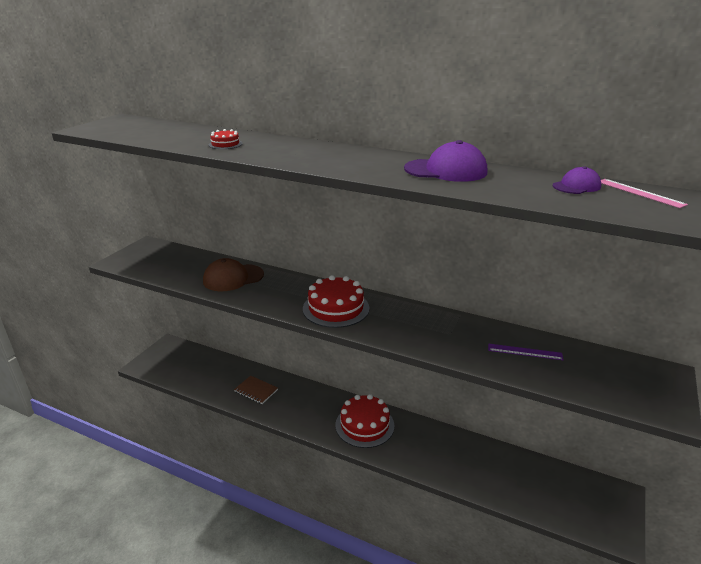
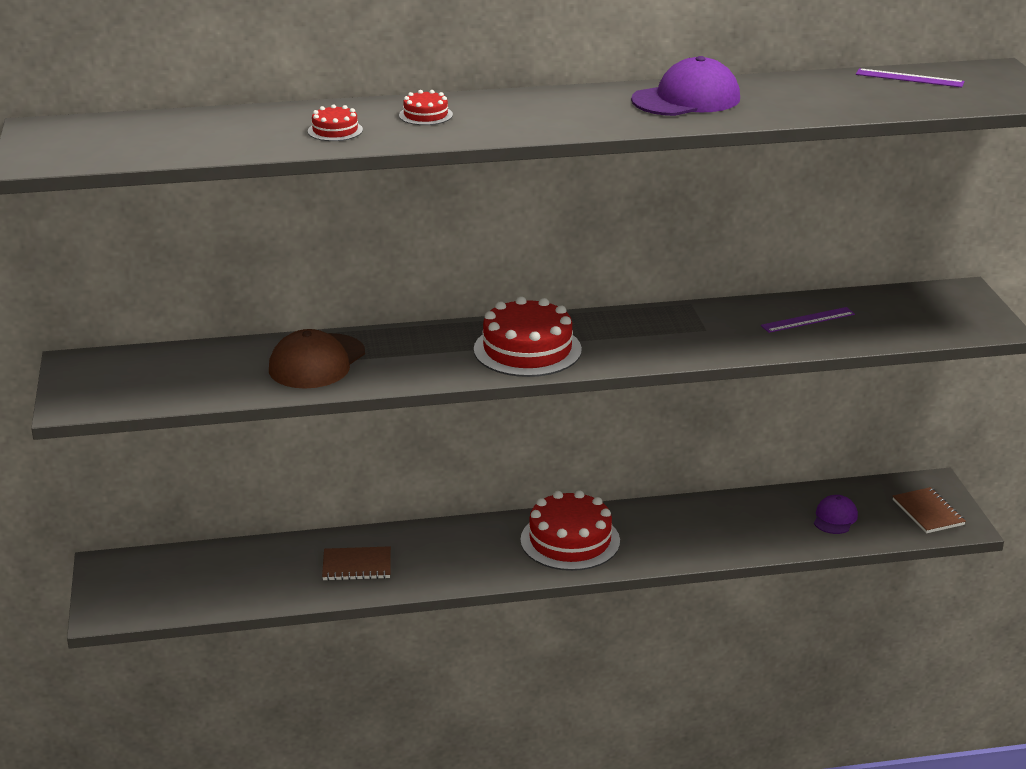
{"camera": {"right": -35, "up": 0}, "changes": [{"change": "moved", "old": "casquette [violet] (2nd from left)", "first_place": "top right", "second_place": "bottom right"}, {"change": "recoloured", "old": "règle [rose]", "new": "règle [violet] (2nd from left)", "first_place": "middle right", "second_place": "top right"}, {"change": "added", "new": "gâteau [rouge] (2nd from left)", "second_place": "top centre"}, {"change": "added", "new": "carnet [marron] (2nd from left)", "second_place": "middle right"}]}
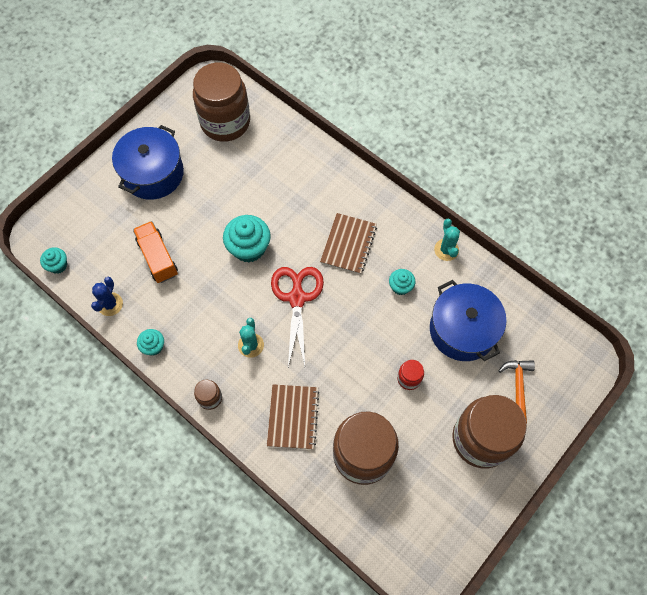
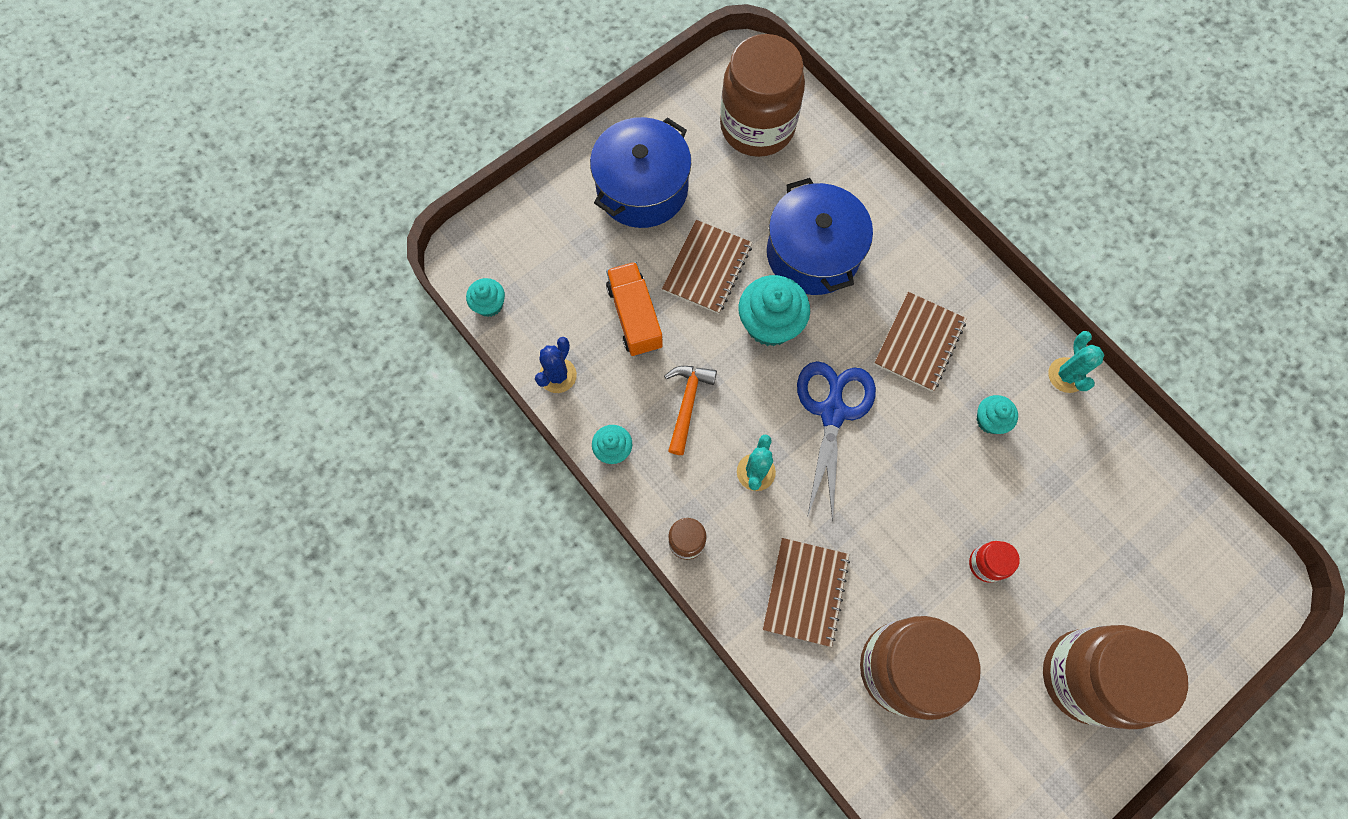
{"camera": {"right": 10, "up": 5}, "changes": [{"change": "recoloured", "old": "ciseaux [rouge]", "new": "ciseaux [bleu]", "first_place": "centre", "second_place": "centre"}, {"change": "moved", "old": "marmite [bleu] (2nd from left)", "first_place": "middle right", "second_place": "top centre"}, {"change": "moved", "old": "marteau [orange]", "first_place": "middle right", "second_place": "centre"}, {"change": "added", "new": "carnet [marron] (1st from left)", "second_place": "top centre"}]}
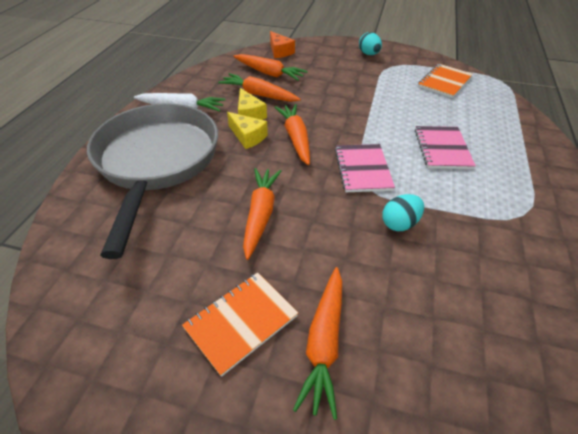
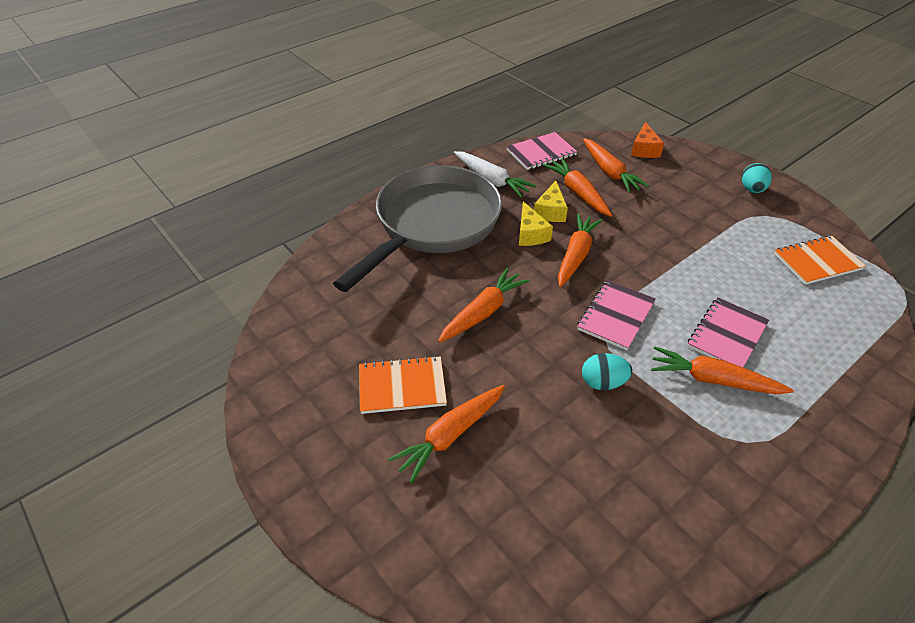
{"camera": {"right": 35, "up": 0}, "changes": [{"change": "added", "new": "carnet [rose] (1st from left)", "second_place": "top centre"}, {"change": "added", "new": "carotte [orange] (6th from left)", "second_place": "middle right"}]}
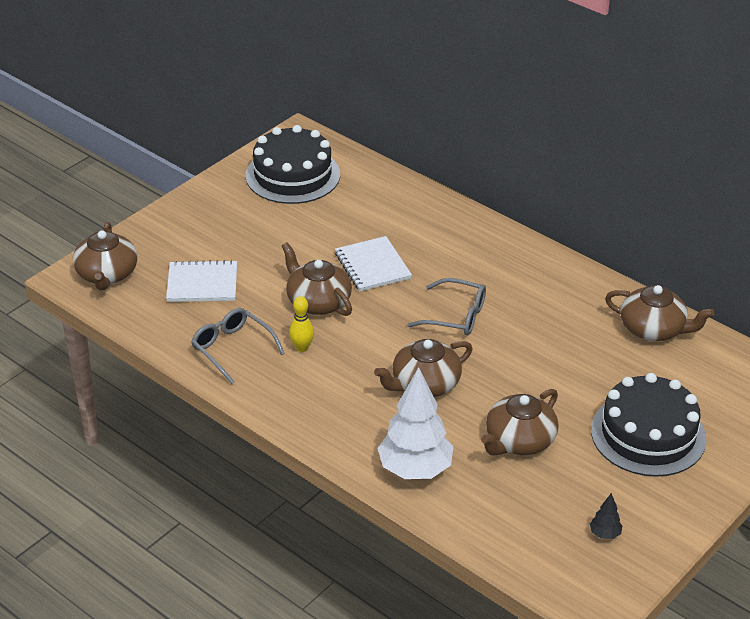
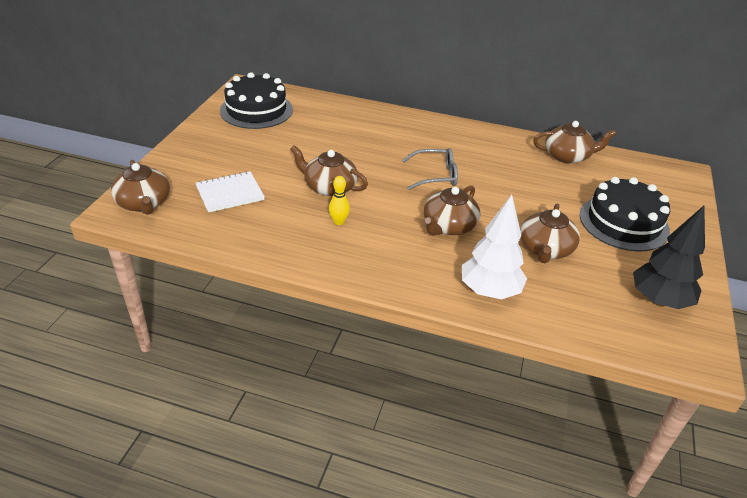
{"camera": {"right": -25, "up": 0}, "changes": [{"change": "removed", "old": "lunettes [gris] (1st from left)", "first_place": "middle left"}, {"change": "removed", "old": "carnet [blanc] (2nd from left)", "first_place": "centre"}, {"change": "resized", "old": "arbre [noir]", "first_place": "bottom right", "second_place": "middle right", "factor": 2.4}]}
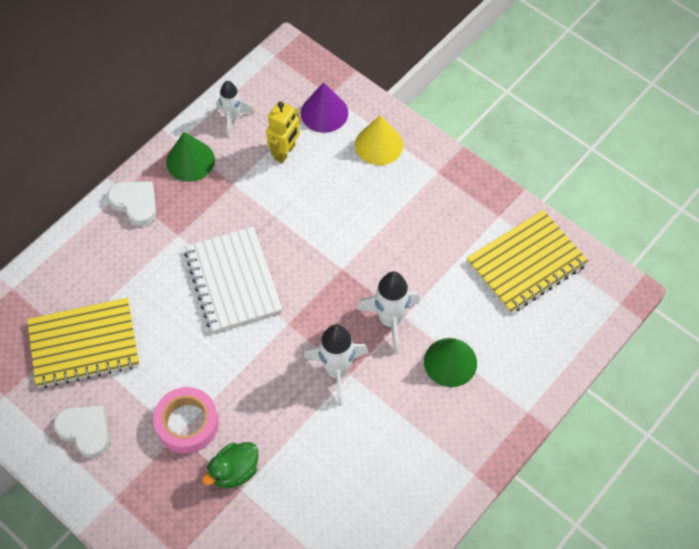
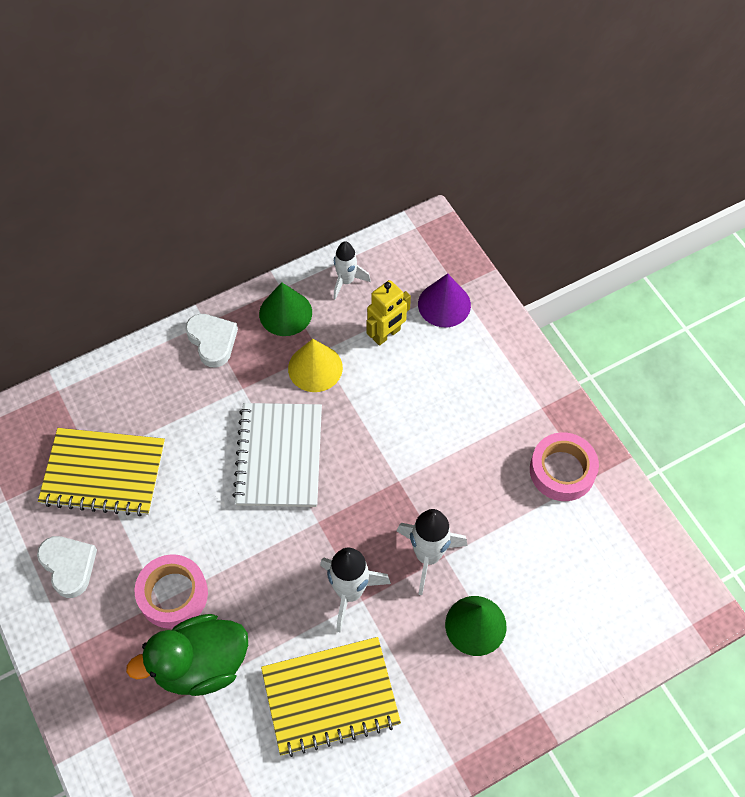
{"camera": {"right": 20, "up": 0}, "changes": [{"change": "resized", "old": "canard [vert]", "first_place": "bottom left", "second_place": "bottom left", "factor": 1.65}, {"change": "moved", "old": "cône [jaune]", "first_place": "top centre", "second_place": "centre"}, {"change": "moved", "old": "carnet [jaune] (2nd from left)", "first_place": "middle right", "second_place": "bottom centre"}, {"change": "added", "new": "ruban adhésif [rose] (2nd from left)", "second_place": "middle right"}]}
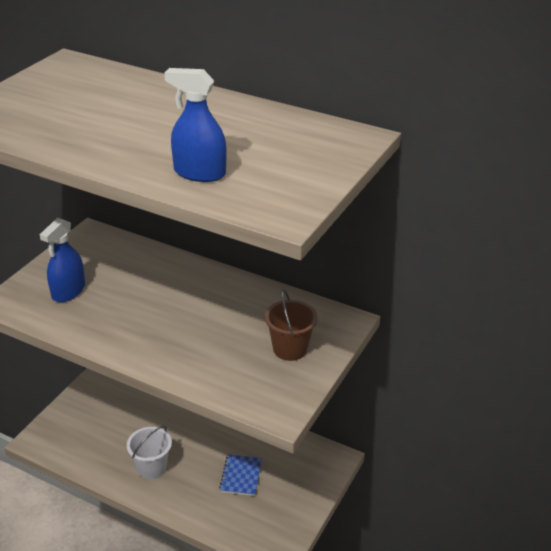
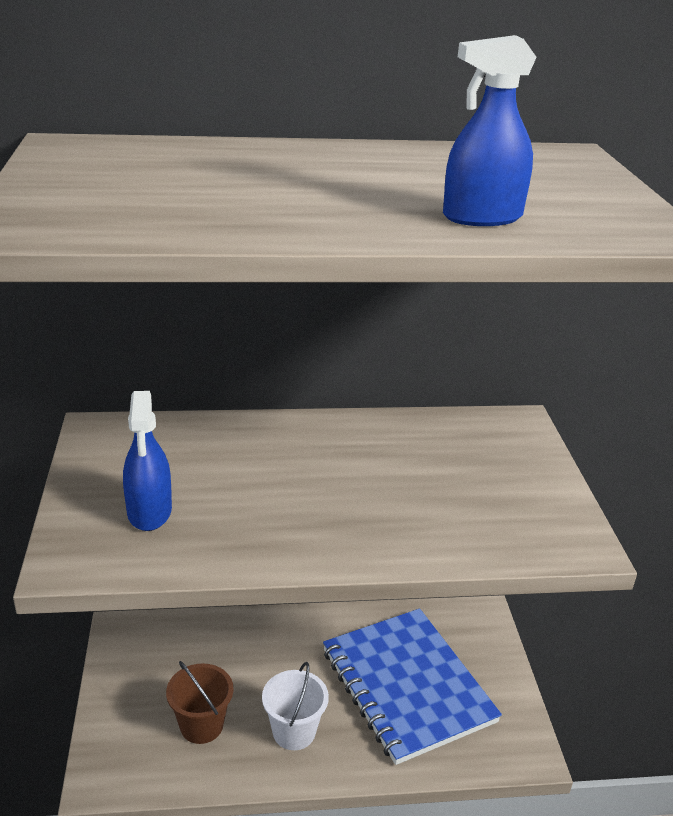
{"camera": {"right": -35, "up": -5}, "changes": [{"change": "resized", "old": "carnet [bleu]", "first_place": "bottom centre", "second_place": "bottom centre", "factor": 2.41}, {"change": "moved", "old": "seau [marron]", "first_place": "centre", "second_place": "bottom left"}]}
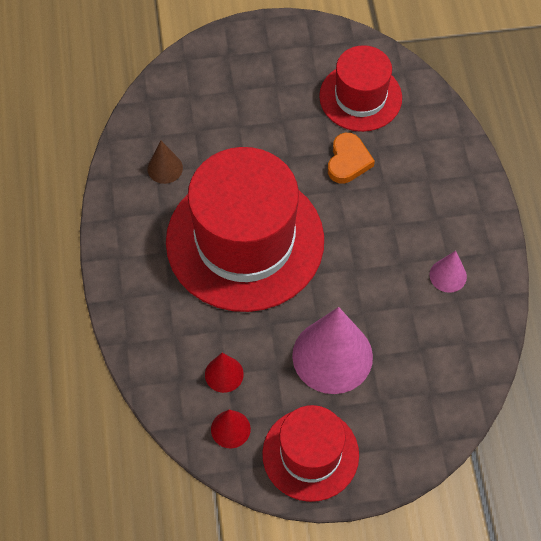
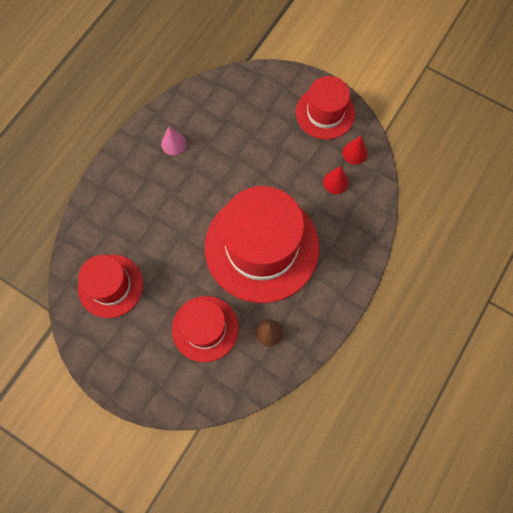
{"camera": {"right": -140, "up": 10}, "changes": [{"change": "removed", "old": "cône [rose] (1st from left)", "first_place": "centre"}, {"change": "removed", "old": "cœur [orange]", "first_place": "top centre"}, {"change": "added", "new": "chapeau [rouge] (2nd from left)", "second_place": "centre"}]}
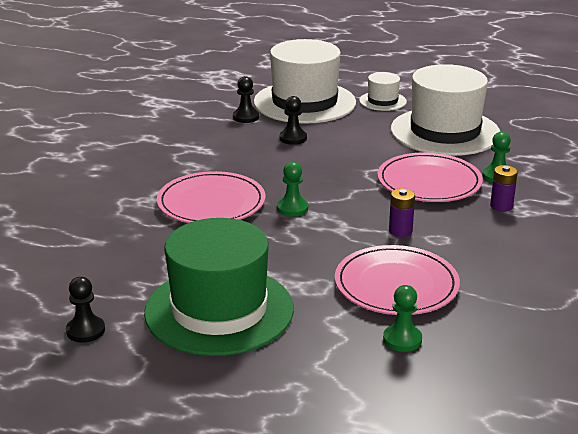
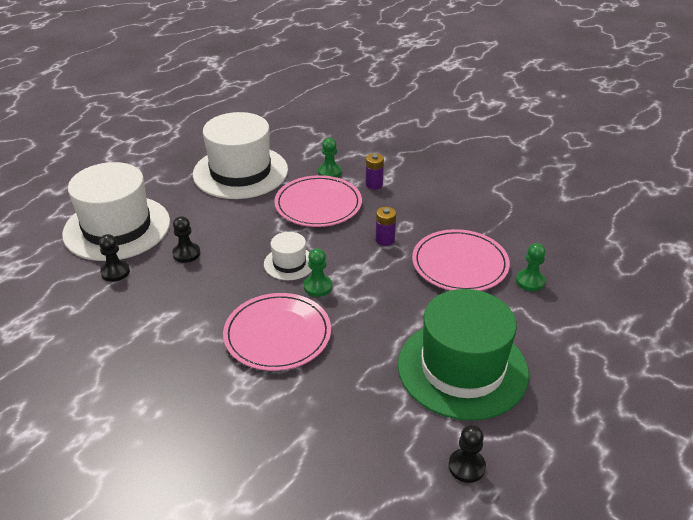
{"camera": {"right": -70, "up": 10}, "changes": [{"change": "moved", "old": "chapeau [blanc] (2nd from left in the first image)", "new": "chapeau [blanc] (3rd from left)", "first_place": "top centre", "second_place": "centre"}]}
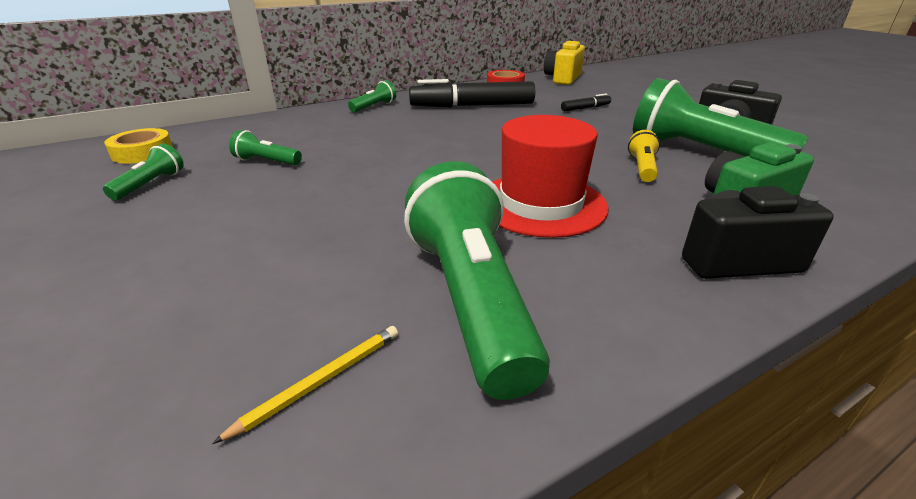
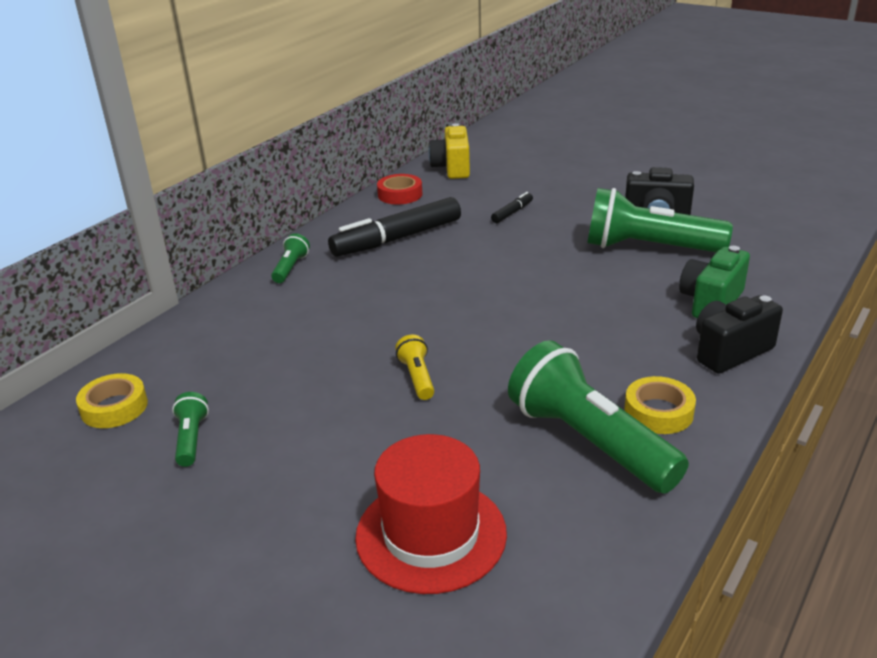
{"camera": {"right": -25, "up": 0}, "changes": [{"change": "removed", "old": "crayon [jaune]", "first_place": "bottom left"}, {"change": "removed", "old": "lampe de poche [vert] (2nd from left)", "first_place": "top left"}, {"change": "moved", "old": "chapeau [rouge]", "first_place": "centre", "second_place": "bottom centre"}, {"change": "moved", "old": "lampe de poche [jaune]", "first_place": "top right", "second_place": "centre"}, {"change": "added", "new": "ruban adhésif [jaune] (2nd from left)", "second_place": "middle right"}]}
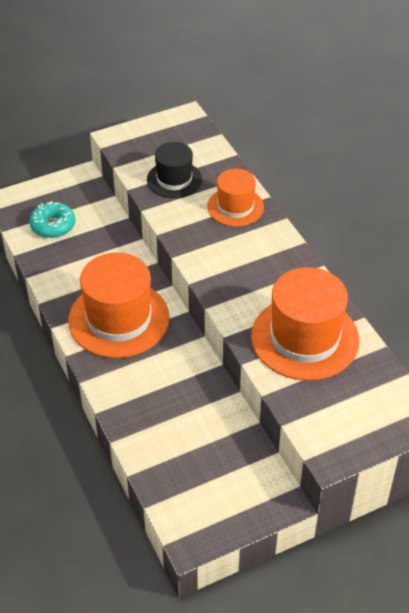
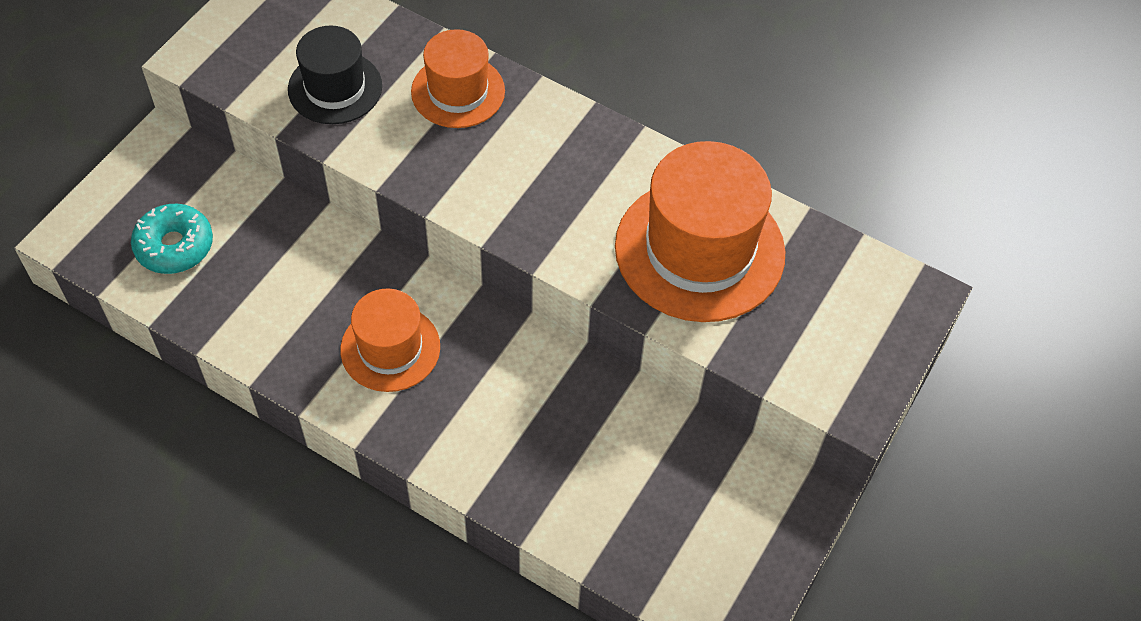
{"camera": {"right": -35, "up": 10}, "changes": [{"change": "resized", "old": "chapeau [orange] (1st from left)", "first_place": "middle left", "second_place": "centre", "factor": 0.59}]}
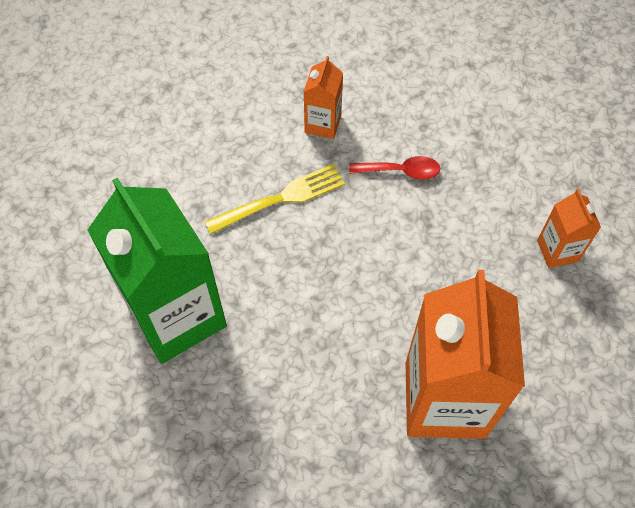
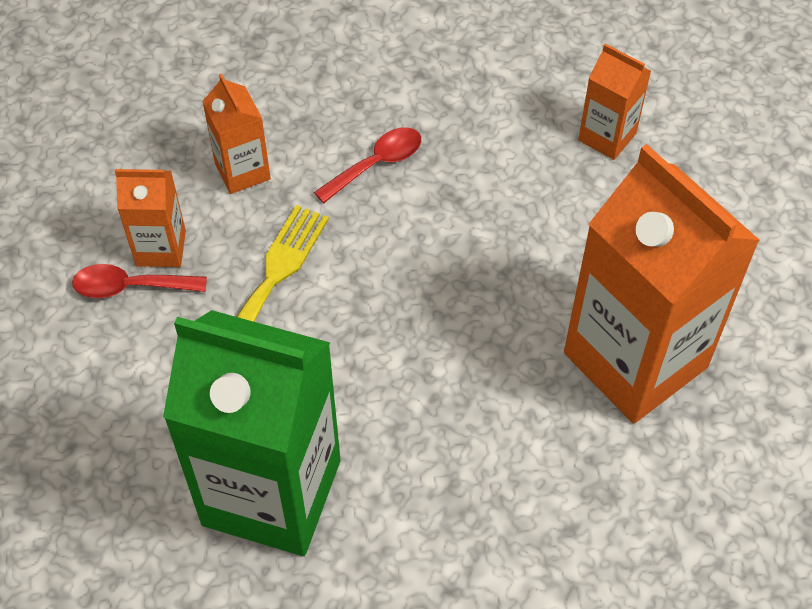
{"camera": {"right": -40, "up": -5}, "changes": [{"change": "added", "new": "cuillère [rouge] (1st from left)", "second_place": "middle left"}, {"change": "added", "new": "brique de lait [orange] (1st from left)", "second_place": "middle left"}]}
